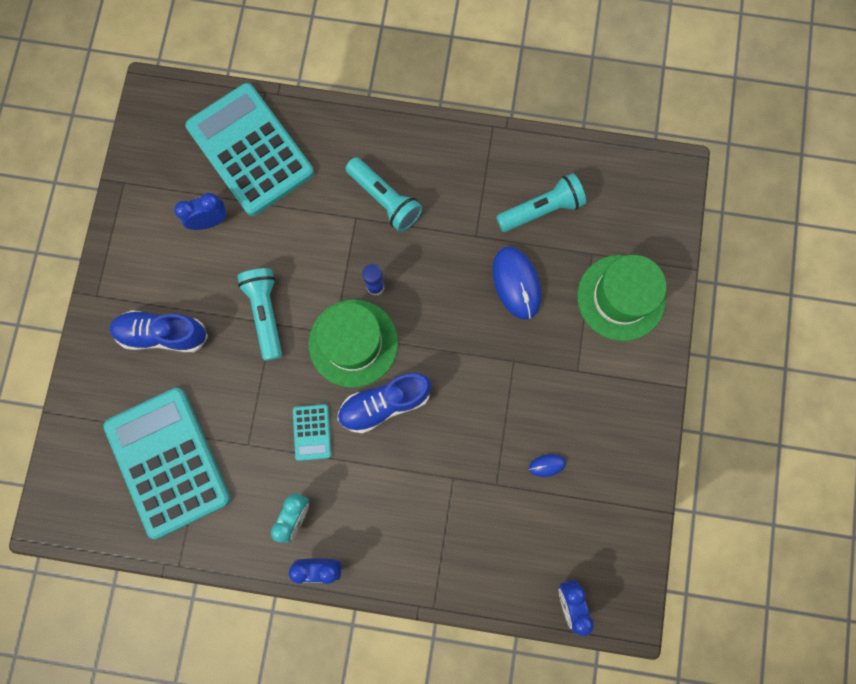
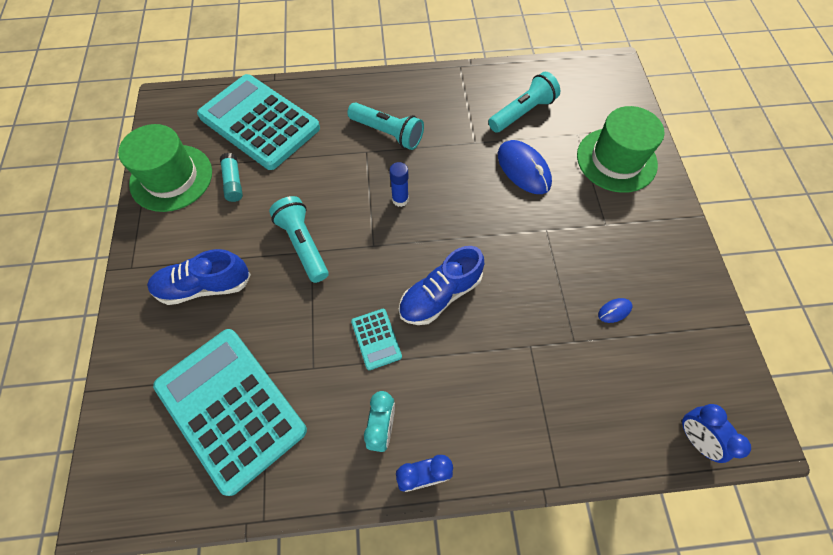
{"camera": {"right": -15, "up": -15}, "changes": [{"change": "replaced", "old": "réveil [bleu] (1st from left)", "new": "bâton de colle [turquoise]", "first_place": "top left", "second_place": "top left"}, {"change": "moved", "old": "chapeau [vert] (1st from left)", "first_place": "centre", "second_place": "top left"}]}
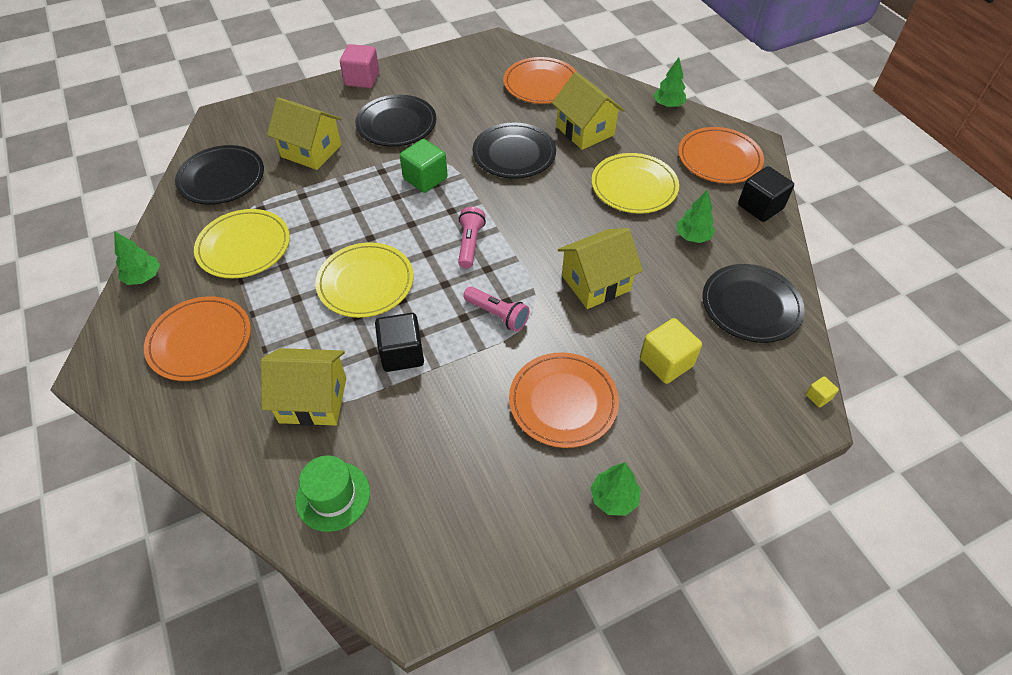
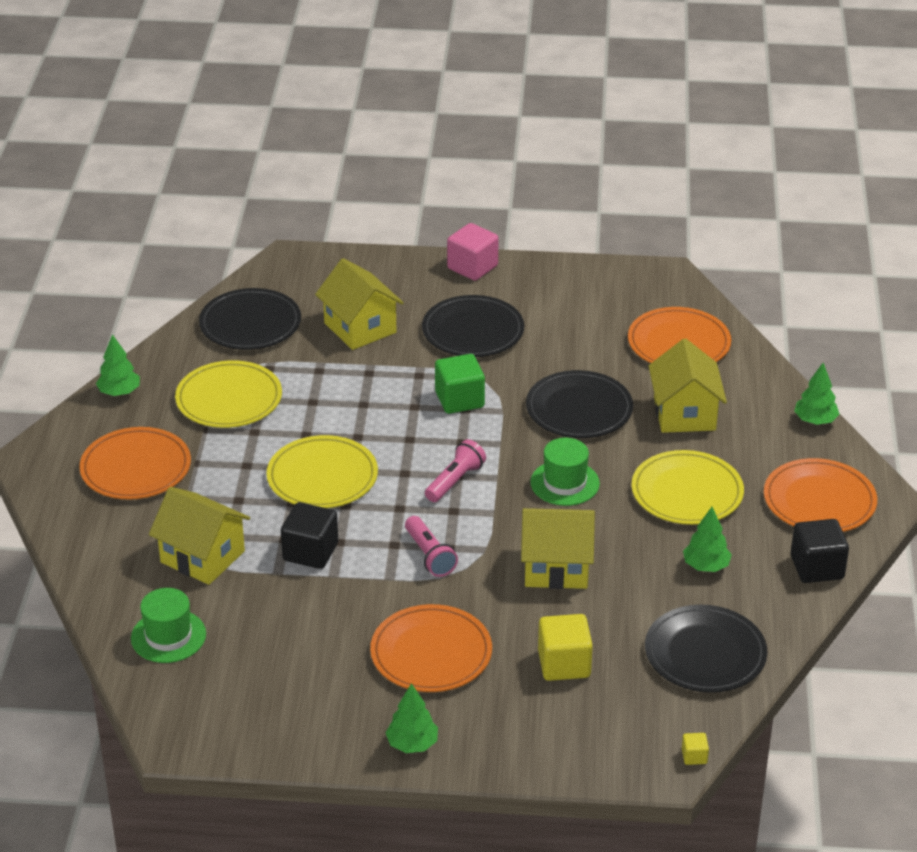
{"camera": {"right": 30, "up": -15}, "changes": [{"change": "added", "new": "chapeau [vert] (2nd from left)", "second_place": "centre"}]}
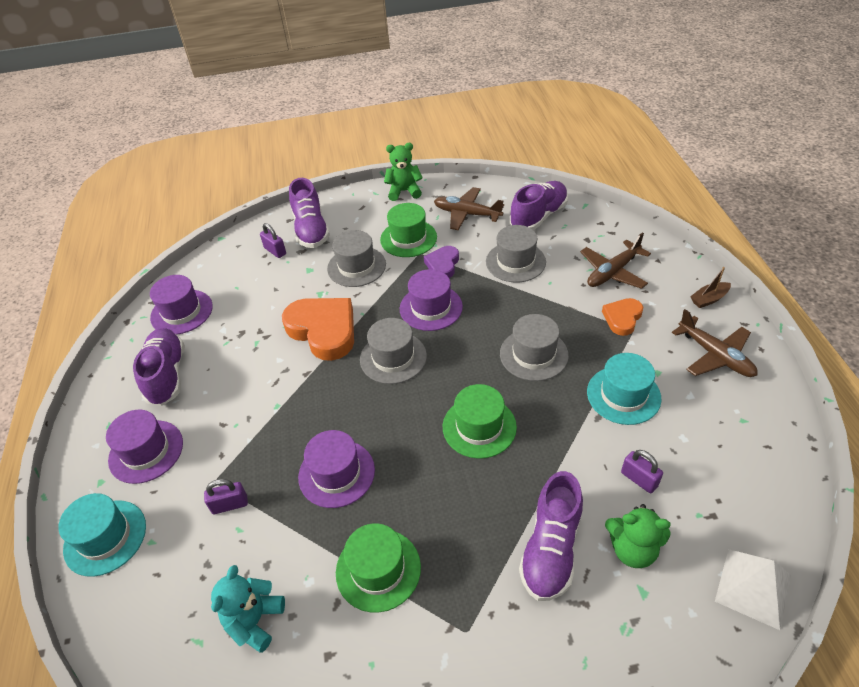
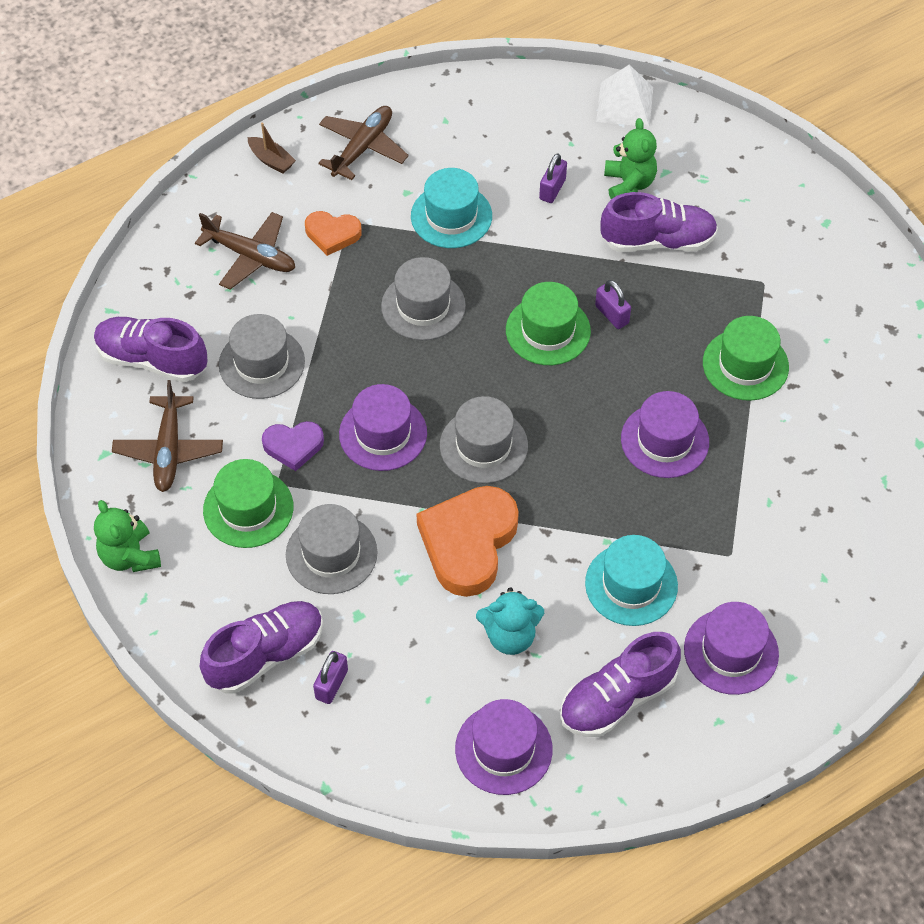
{"camera": {"right": -115, "up": 10}, "changes": [{"change": "moved", "old": "chapeau [turquoise] (1st from left in the first image)", "new": "chapeau [turquoise] (2nd from left)", "first_place": "bottom left", "second_place": "middle right"}, {"change": "moved", "old": "cadenas [violet] (1st from left in the first image)", "new": "cadenas [violet] (3rd from left)", "first_place": "bottom left", "second_place": "top centre"}, {"change": "moved", "old": "ours en peluche [turquoise]", "first_place": "bottom left", "second_place": "bottom centre"}]}
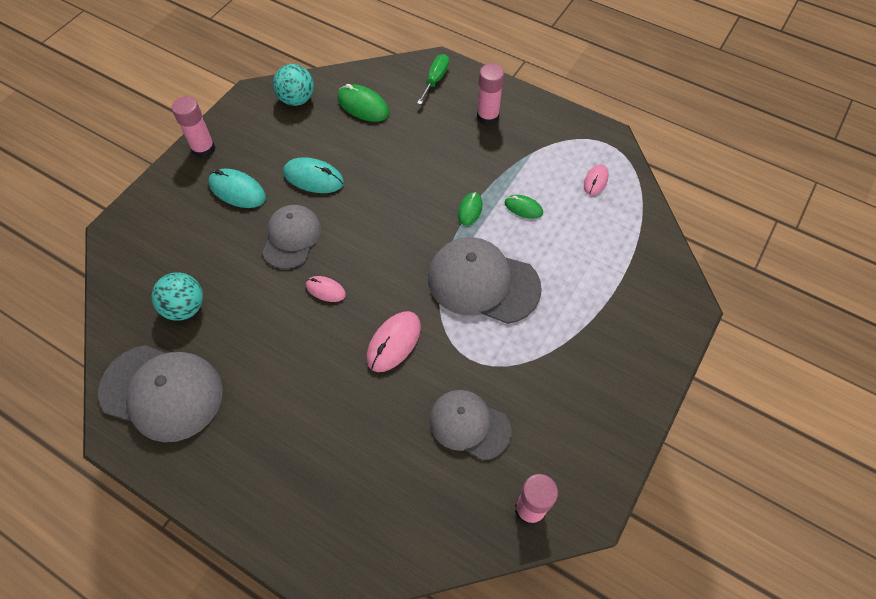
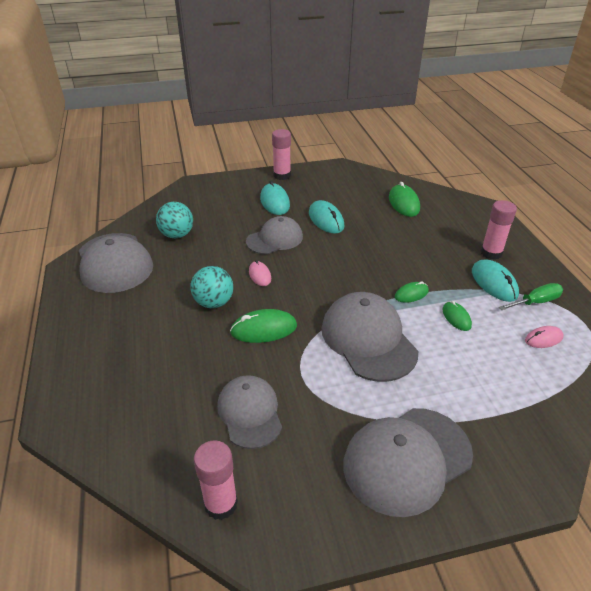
{"camera": {"right": 45, "up": -20}, "changes": [{"change": "moved", "old": "balle [turquoise] (2nd from left)", "first_place": "top centre", "second_place": "centre"}, {"change": "recoloured", "old": "souris [rose] (2nd from left)", "new": "souris [vert] (1st from left)", "first_place": "centre", "second_place": "centre"}, {"change": "moved", "old": "tournevis [vert]", "first_place": "top centre", "second_place": "middle right"}, {"change": "added", "new": "casquette [gris] (5th from left)", "second_place": "bottom right"}, {"change": "added", "new": "souris [turquoise] (3rd from left)", "second_place": "middle right"}]}
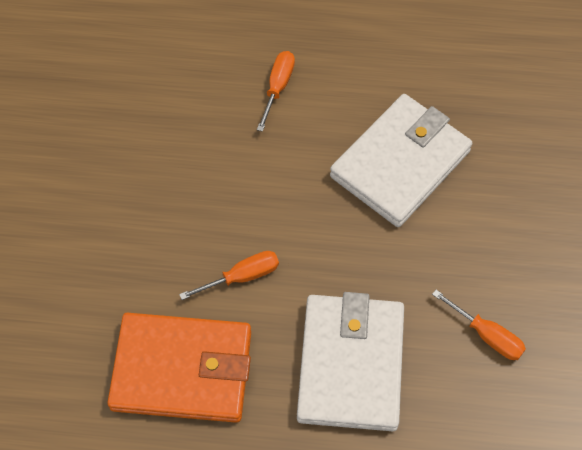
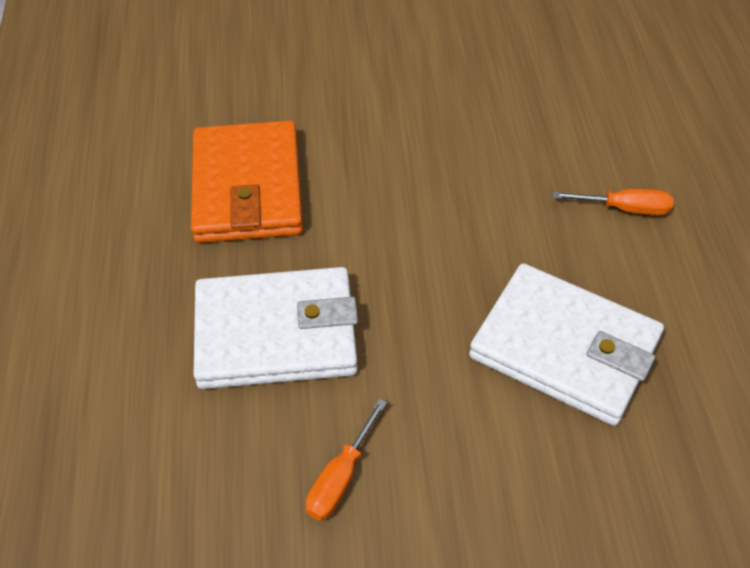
{"camera": {"right": 80, "up": -10}, "changes": [{"change": "removed", "old": "tournevis [orange] (1st from left)", "first_place": "centre"}]}
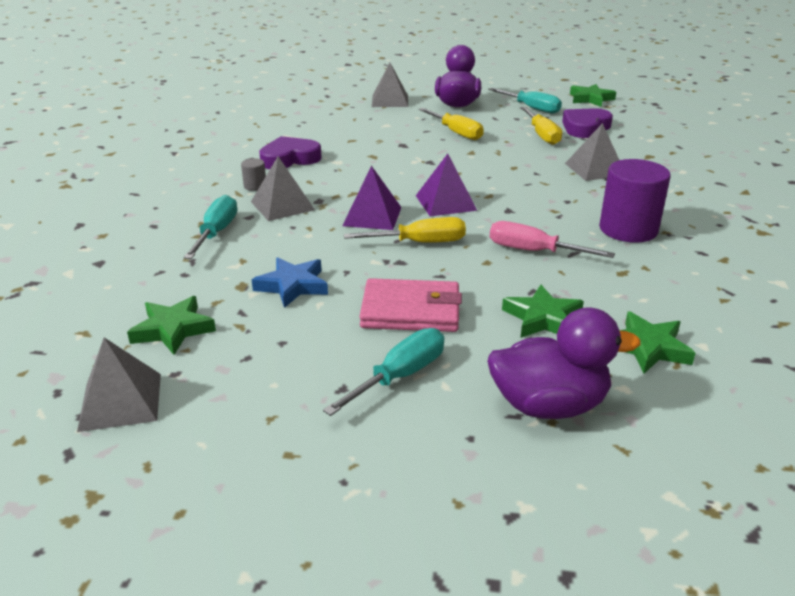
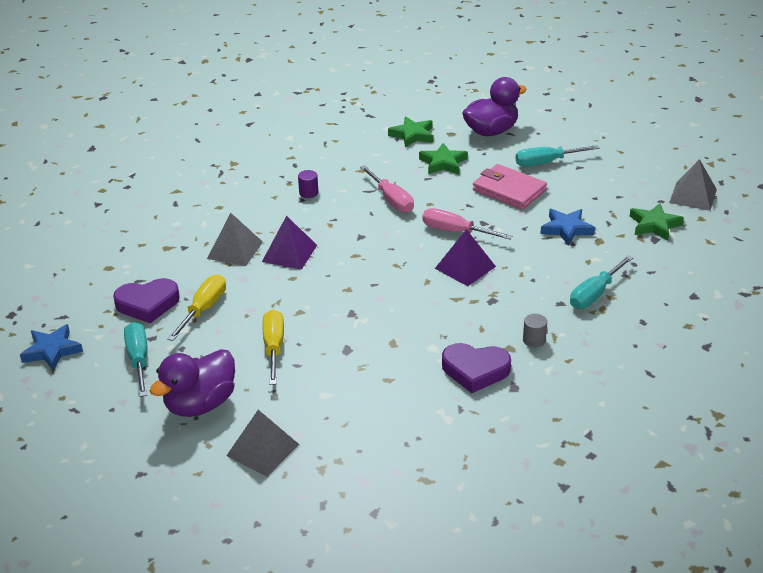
{"camera": {"right": -145, "up": 5}, "changes": [{"change": "removed", "old": "pyramide [gris] (2nd from left)", "first_place": "top centre"}, {"change": "recoloured", "old": "tournevis [jaune] (1st from left)", "new": "tournevis [rose] (2nd from left)", "first_place": "centre", "second_place": "centre"}, {"change": "moved", "old": "pyramide [violet] (2nd from left in the first image)", "new": "pyramide [violet] (1st from left)", "first_place": "top centre", "second_place": "centre"}, {"change": "turned", "old": "canard [violet] (2nd from left)", "first_place": "middle right", "second_place": "top centre", "degrees": 120}, {"change": "recoloured", "old": "étoile [vert] (3rd from left)", "new": "étoile [bleu] (1st from left)", "first_place": "top right", "second_place": "middle left"}, {"change": "resized", "old": "cylindre [violet]", "first_place": "middle right", "second_place": "top centre", "factor": 0.44}]}
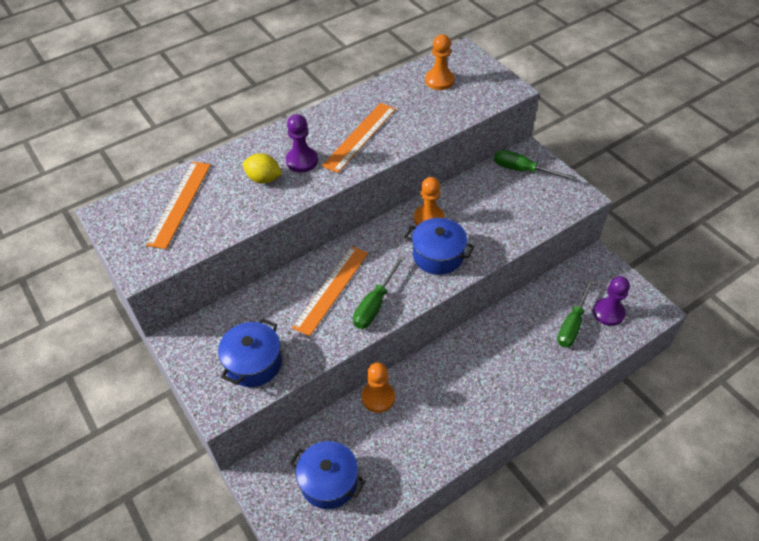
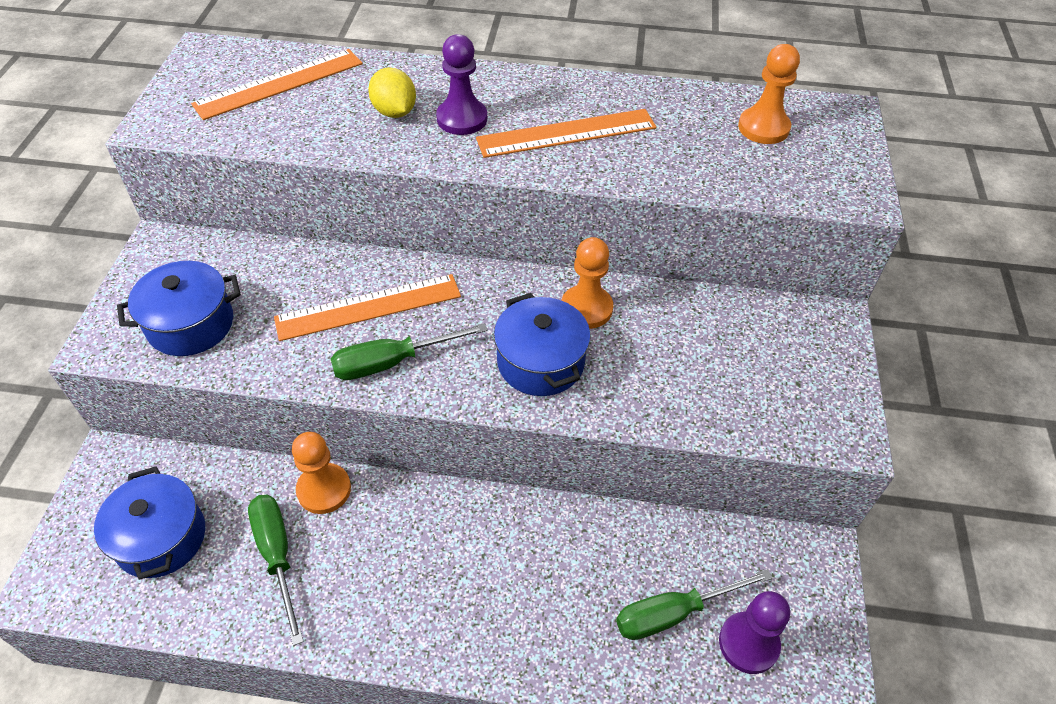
{"camera": {"right": 40, "up": 0}, "changes": [{"change": "moved", "old": "tournevis [vert] (2nd from left in the first image)", "new": "tournevis [vert] (1st from left)", "first_place": "top right", "second_place": "bottom left"}]}
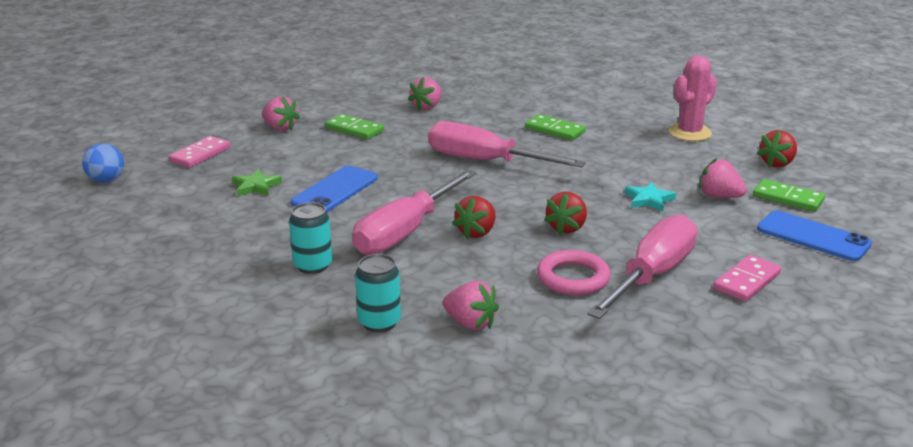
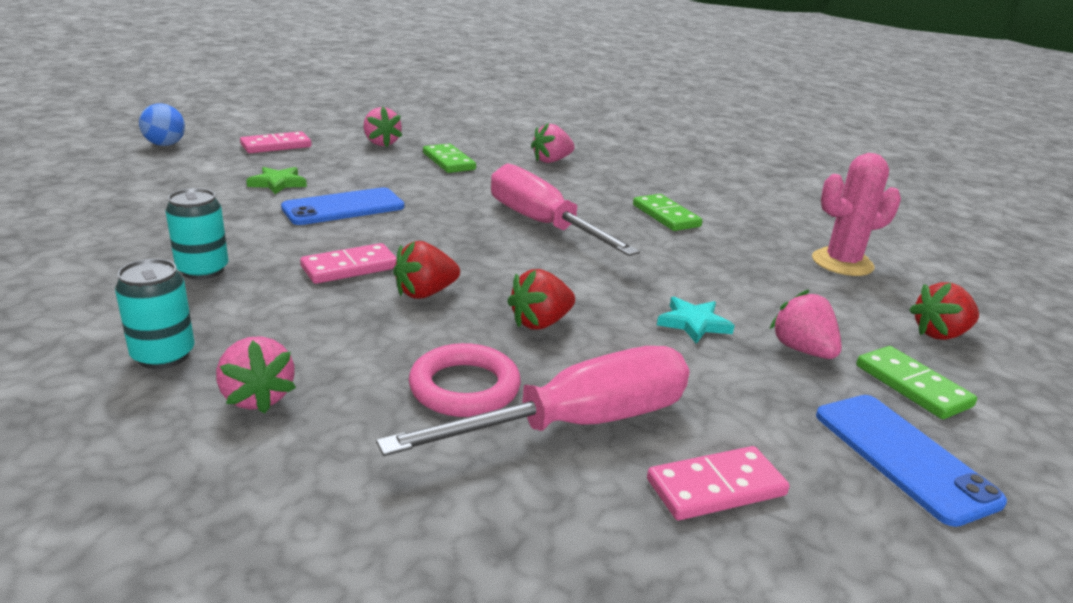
{"camera": {"right": 25, "up": 0}, "changes": [{"change": "replaced", "old": "tournevis [rose] (1st from left)", "new": "domino [rose] (2nd from left)", "first_place": "centre", "second_place": "middle left"}]}
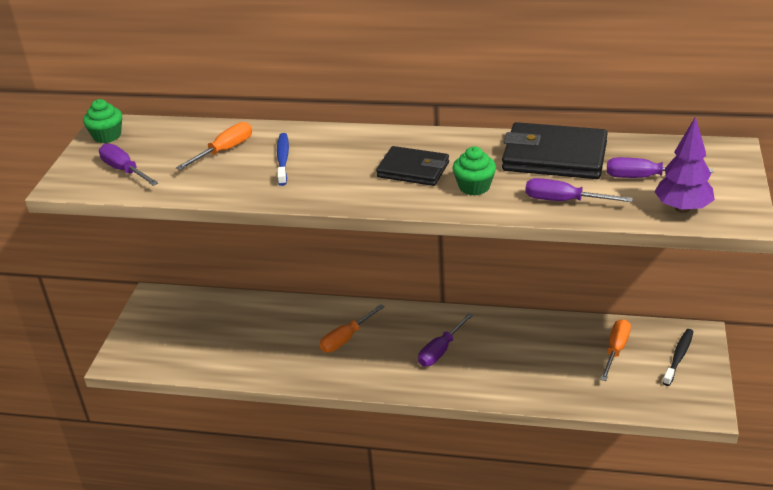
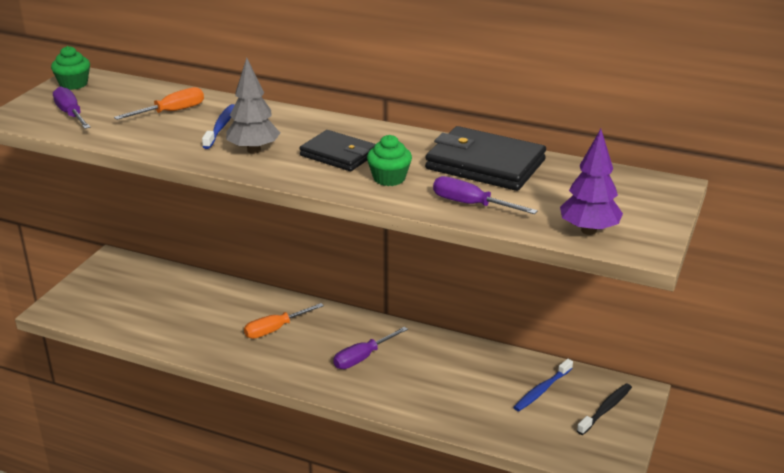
{"camera": {"right": 10, "up": -5}, "changes": [{"change": "replaced", "old": "tournevis [orange] (3rd from left)", "new": "brosse à dents [bleu] (2nd from left)", "first_place": "bottom right", "second_place": "bottom right"}, {"change": "removed", "old": "tournevis [violet] (4th from left)", "first_place": "middle right"}, {"change": "added", "new": "arbre [gris]", "second_place": "top left"}]}
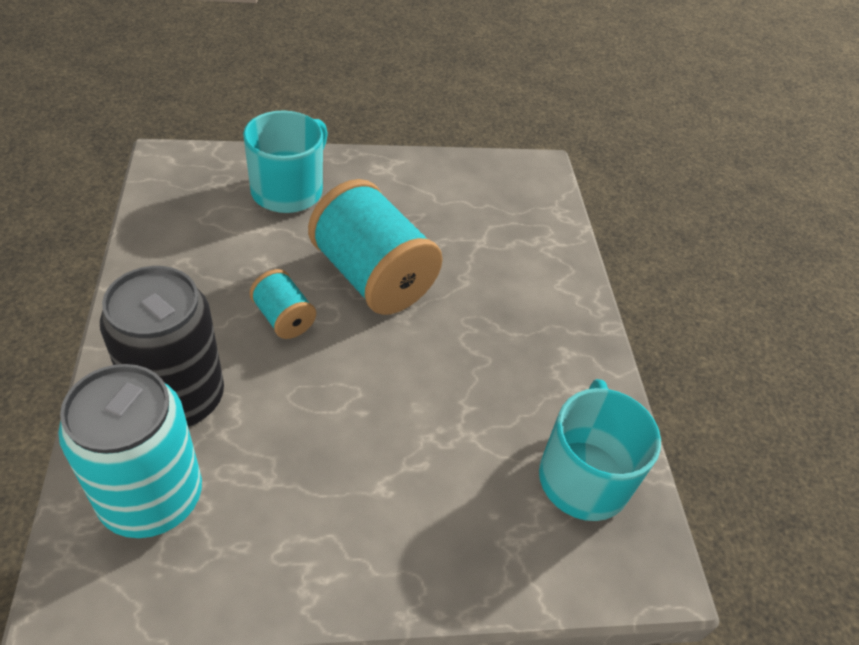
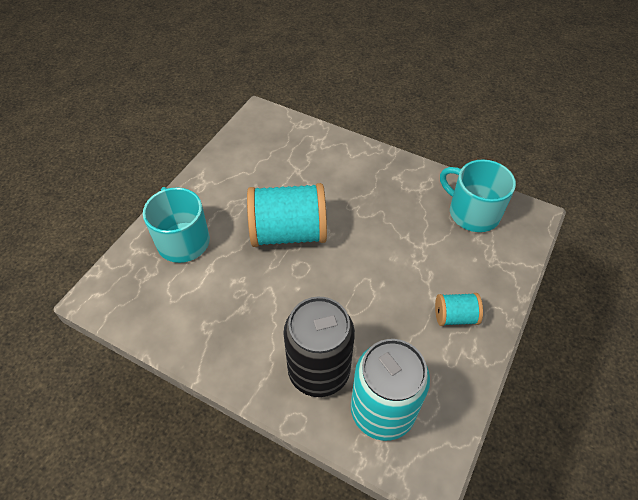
{"camera": {"right": -50, "up": 5}, "changes": [{"change": "moved", "old": "bobine [turquoise] (1st from left in the first image)", "new": "bobine [turquoise] (2nd from left)", "first_place": "middle left", "second_place": "middle right"}]}
